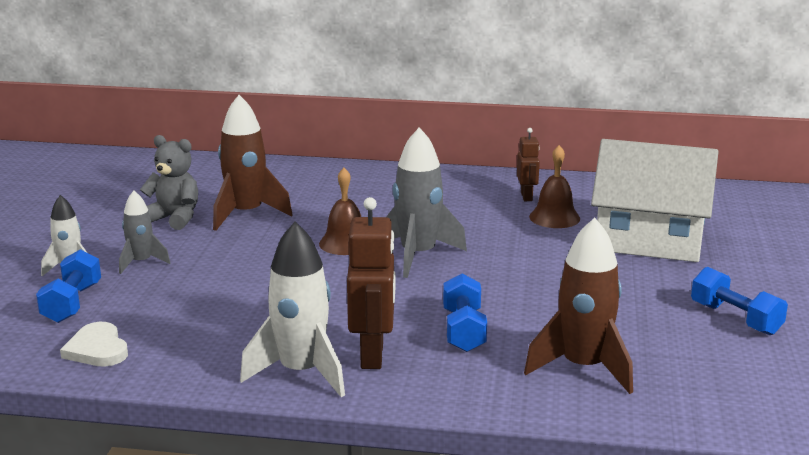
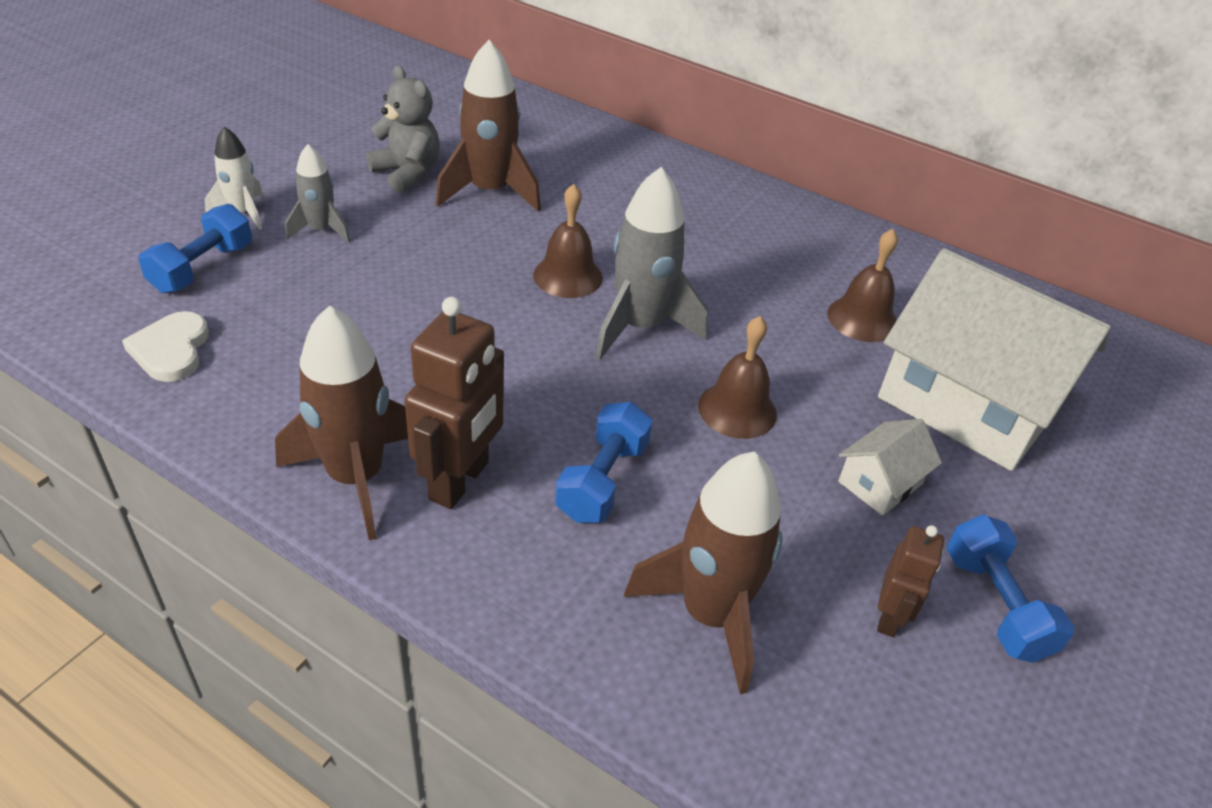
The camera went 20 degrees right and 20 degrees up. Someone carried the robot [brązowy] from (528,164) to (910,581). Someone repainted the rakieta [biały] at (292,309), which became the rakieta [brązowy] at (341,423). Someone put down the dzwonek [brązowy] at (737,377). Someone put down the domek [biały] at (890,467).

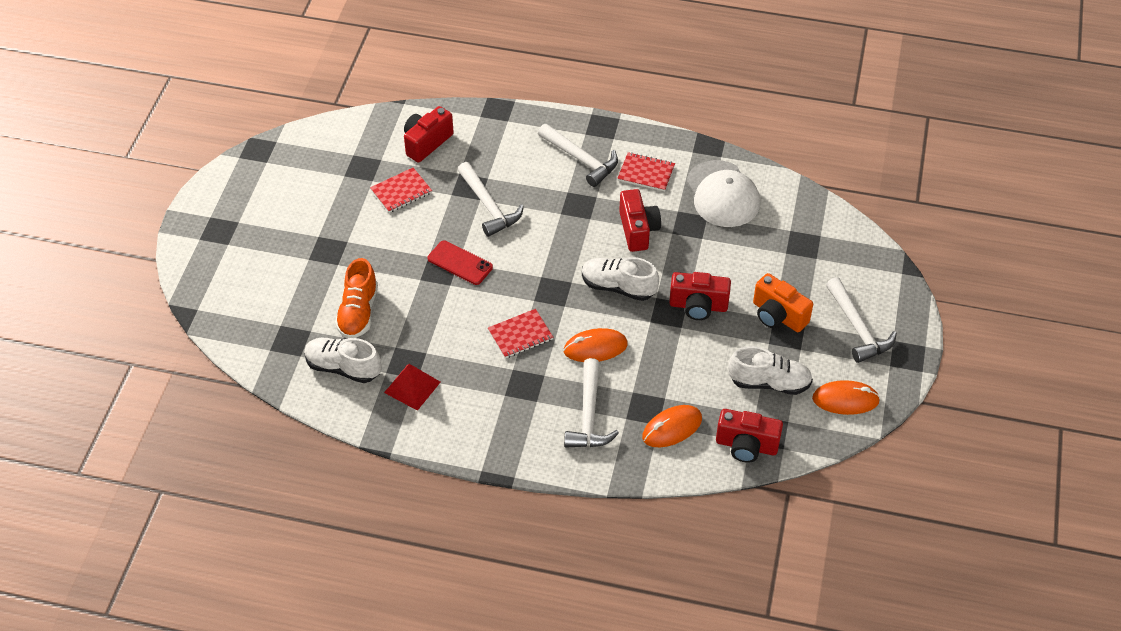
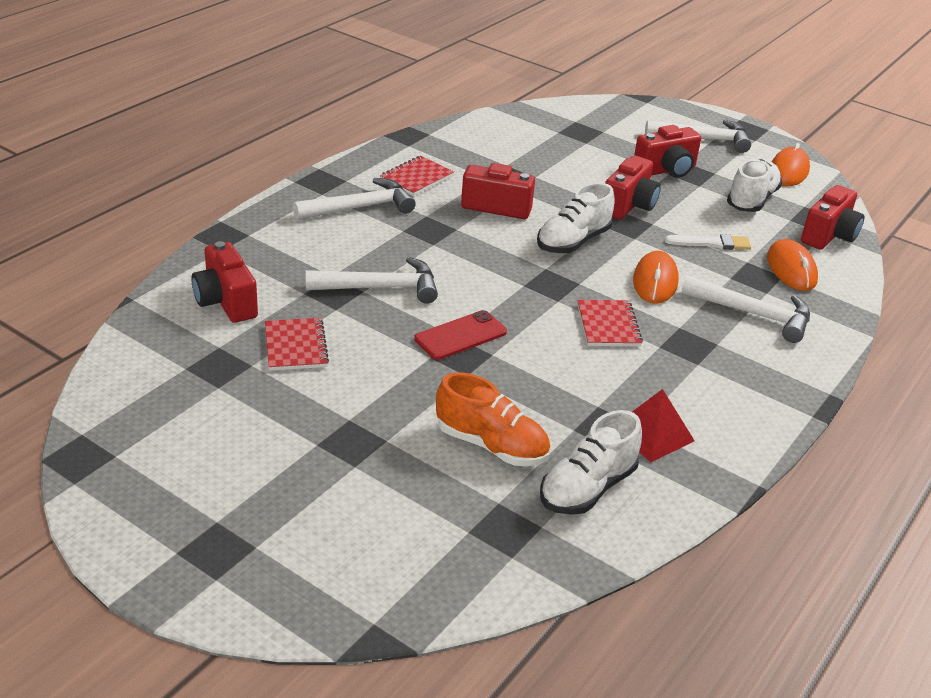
The camera went 70 degrees left and 15 degrees down. Someone took away the czapka [biały] at (723,193). Someone repainted the aparat fotograficzny [pomarańczowy] at (783,302), which became the aparat fotograficzny [czerwony] at (667,151). Someone put down the pędzel [biały] at (708,242).

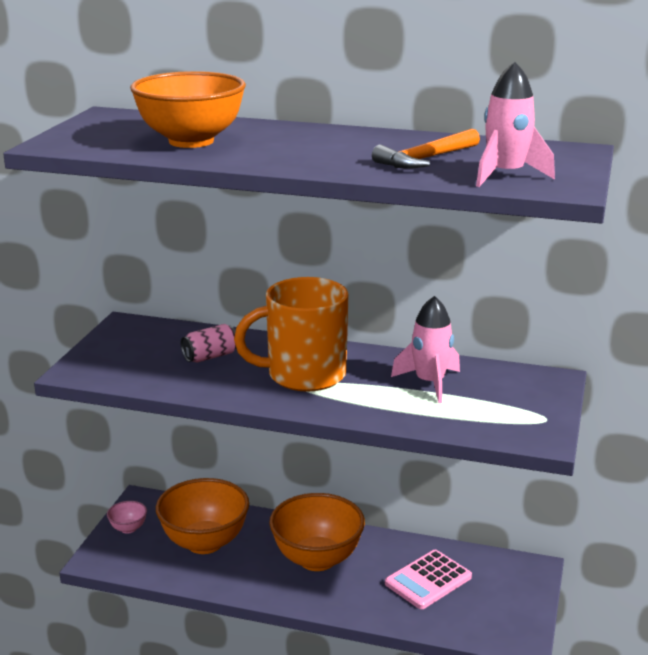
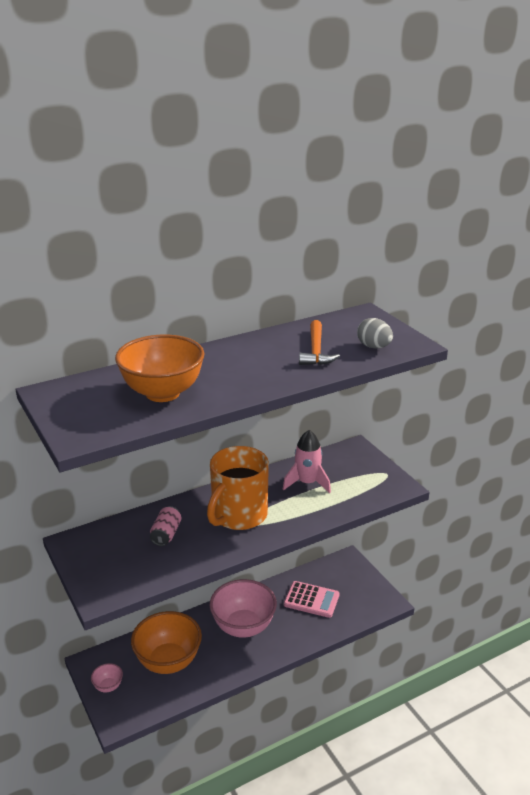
The camera went 45 degrees left and 5 degrees up. Someone swapped the rakieta [różowy] at (515,124) for the jajko [szary] at (375,333). Someone repainted the miska [pomarańczowy] at (317,532), which became the miska [różowy] at (243,608). Someone rotated the kalkulator [różowy] at (428,579) by 75 degrees counterclockwise.

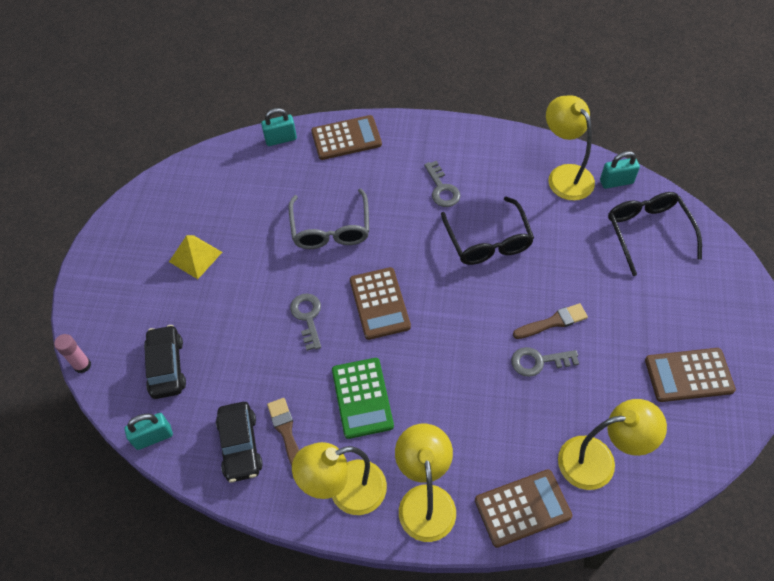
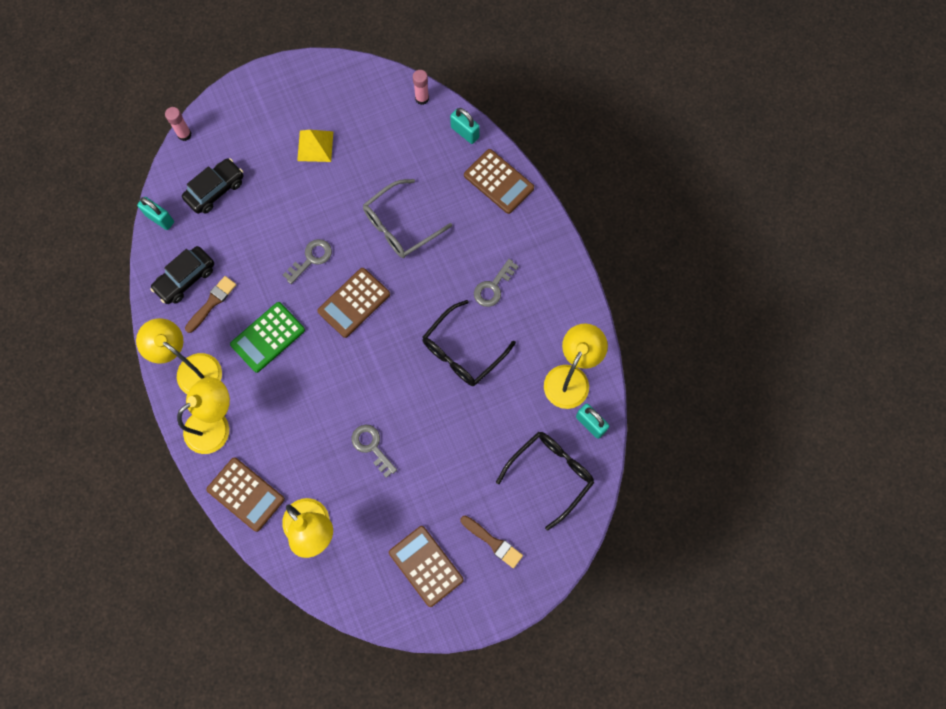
The camera went 55 degrees right and 15 degrees up. Someone carried the pędzel [brązowy] from (550,321) to (491,542). Someone put down the klej w sztyfcie [różowy] at (421,87).

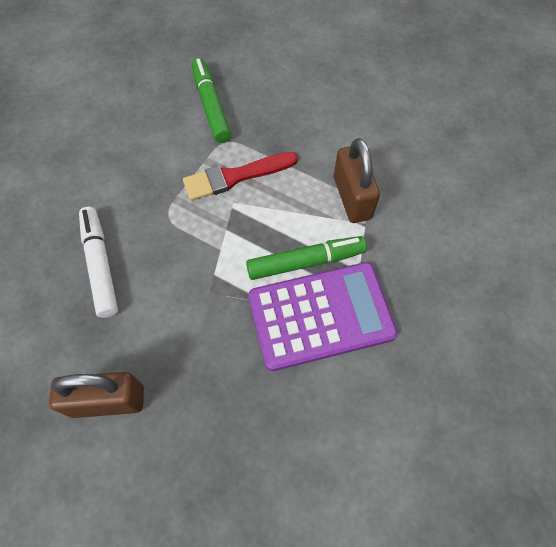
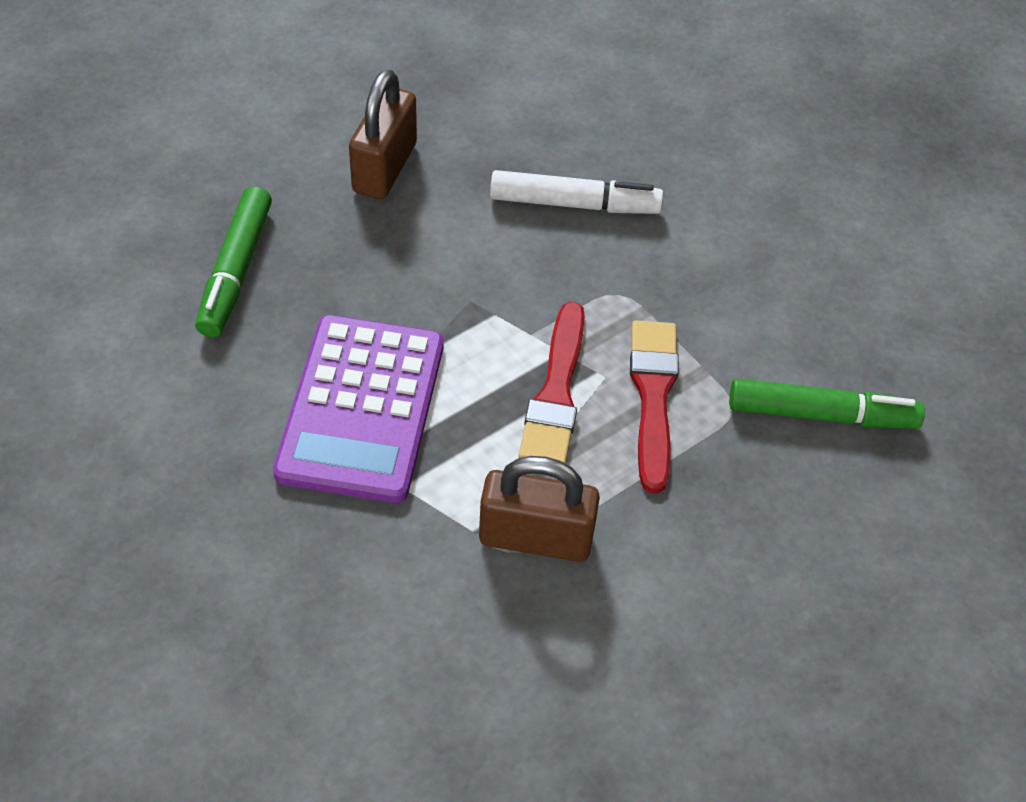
The camera went 110 degrees right and 10 degrees down. Someone carried the flamaster [zielony] from (306,258) to (233,261). Someone put down the pędzel [czerwony] at (551,383).

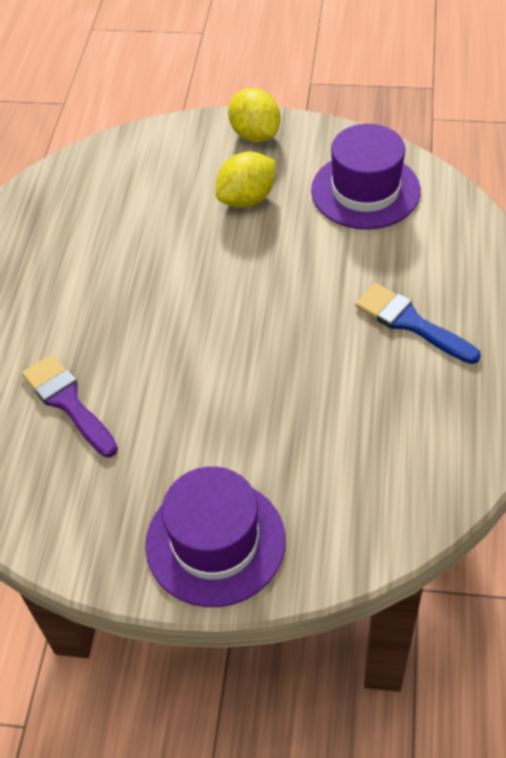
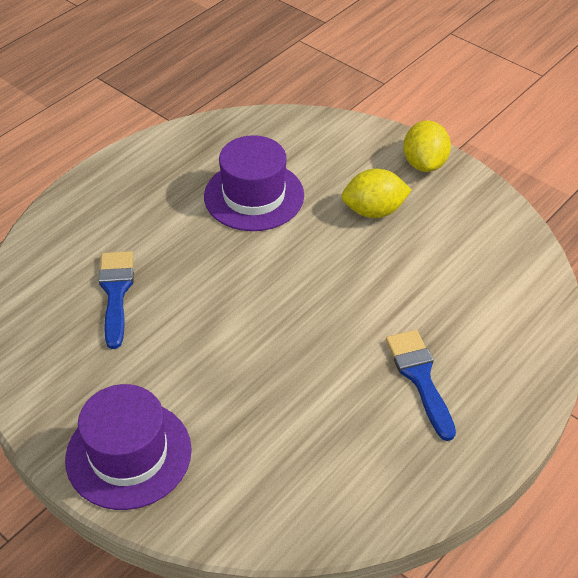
The camera went 30 degrees right and 5 degrees down. Someone carried the kapelusz [fioletowy] from (366,177) to (254,183). Someone repainted the pędzel [fioletowy] at (70,405), which became the pędzel [niebieski] at (116,300).

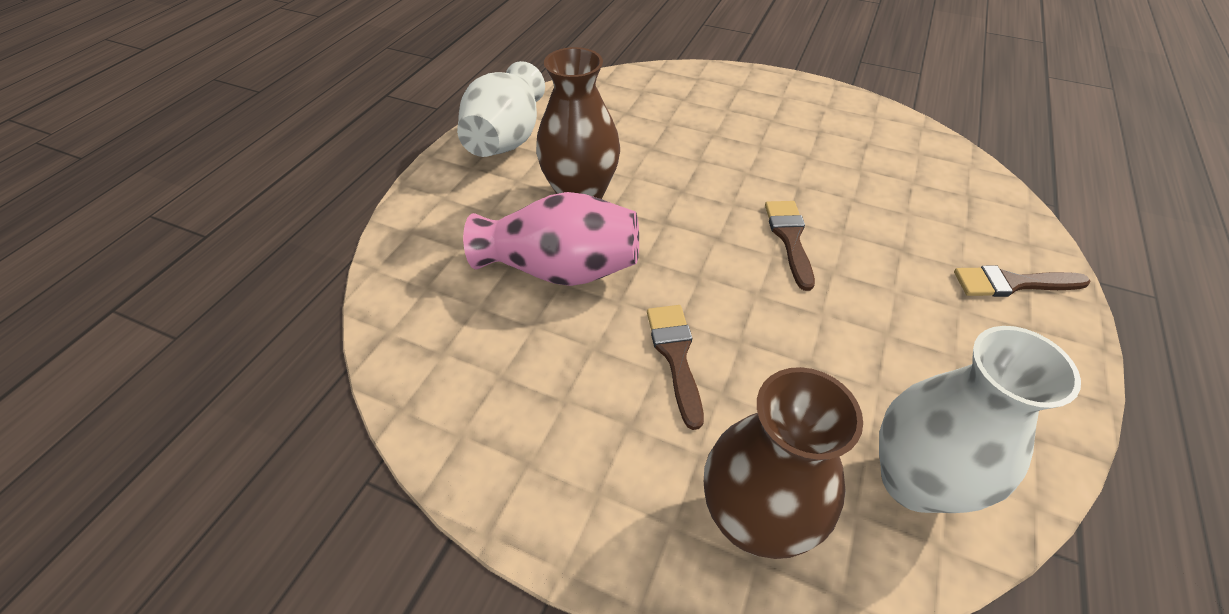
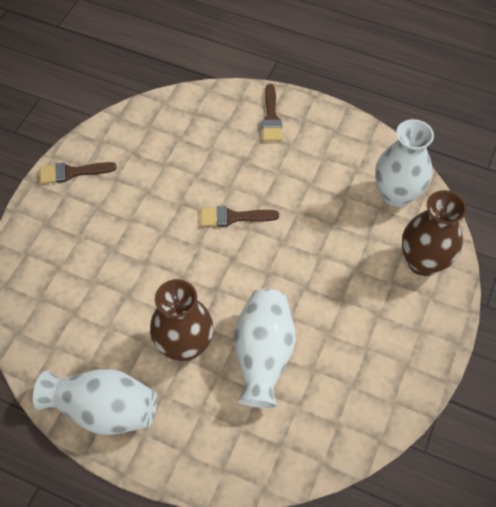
The camera went 90 degrees left and 10 degrees up. Someone repainted the wazon [różowy] at (551,239), which became the wazon [biały] at (265,348). Someone carried the pędzel [brązowy] from (675,367) to (78,173).

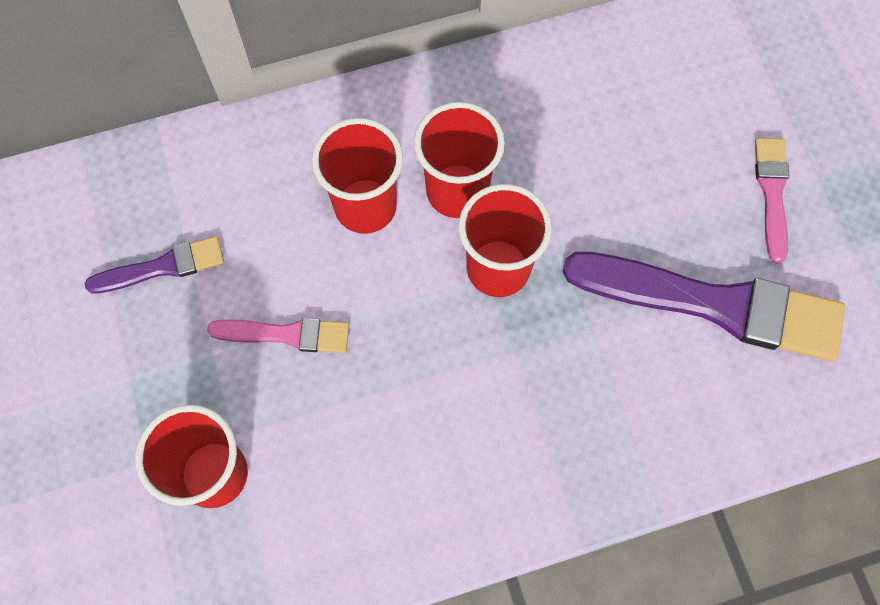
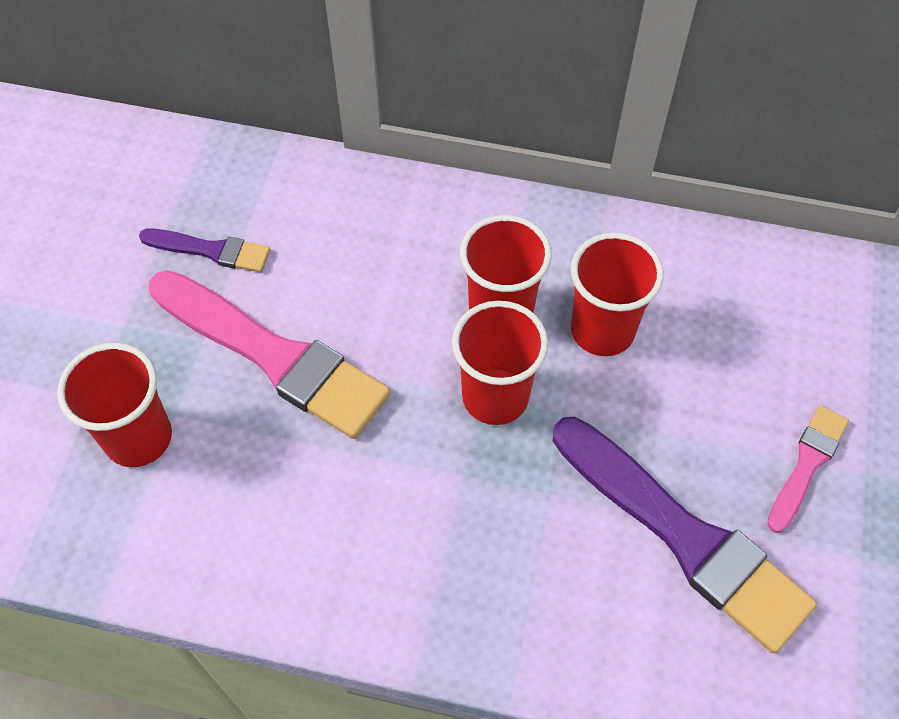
The camera went 30 degrees right and 10 degrees down. Someone carried the szklanka [czerwony] from (357,176) to (617,294). Someone scaled the pędzel [różowy] at (278,335) by 1.99.

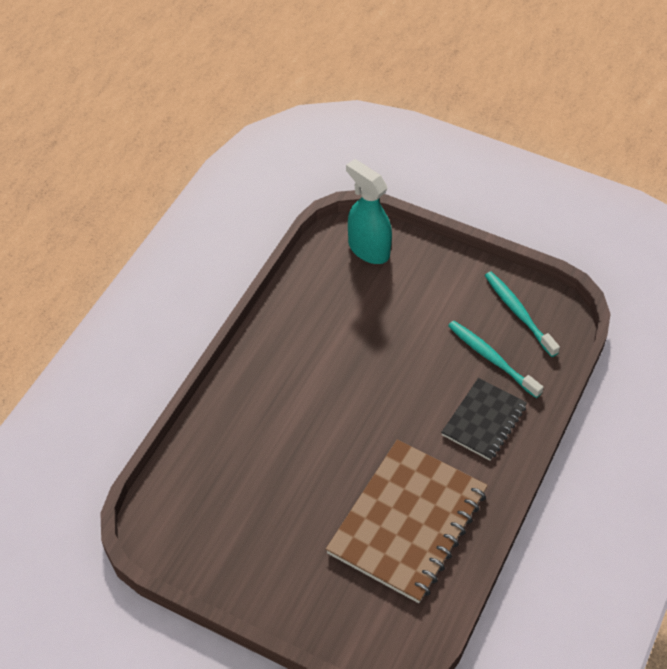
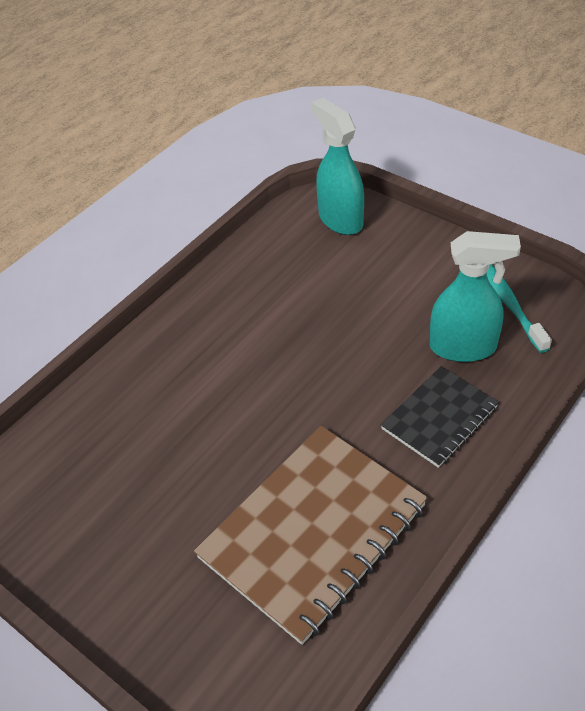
The camera went 15 degrees right and 5 degrees down. Someone swapped the szczoteczka do zębów [turkusowy] at (496,359) for the spryskiwacz [turkusowy] at (475,296).

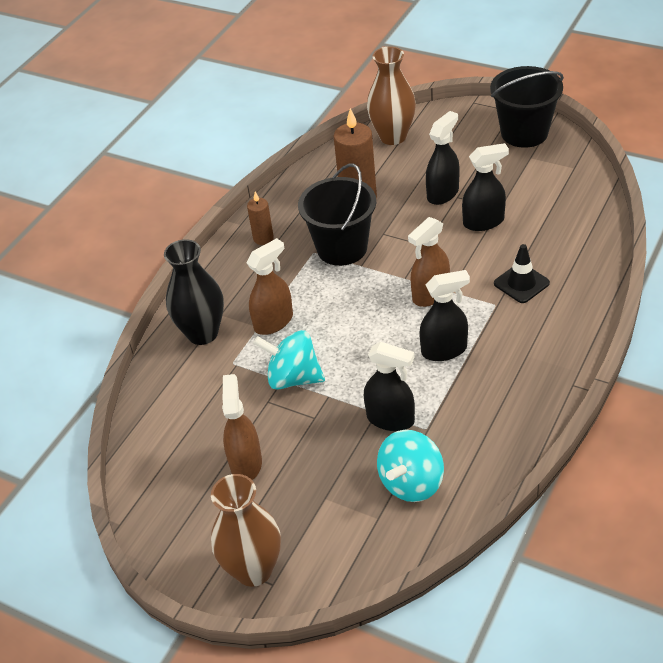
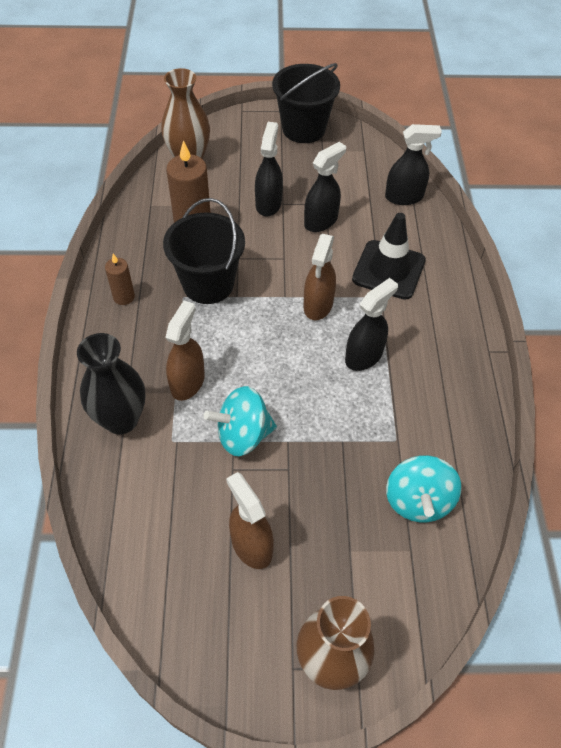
The camera went 35 degrees left and 10 degrees up. Someone scaled the pachołek [czarny] at (522,273) by 1.56. Someone carried the spryskiwacz [czarny] from (389,386) to (413,164).

